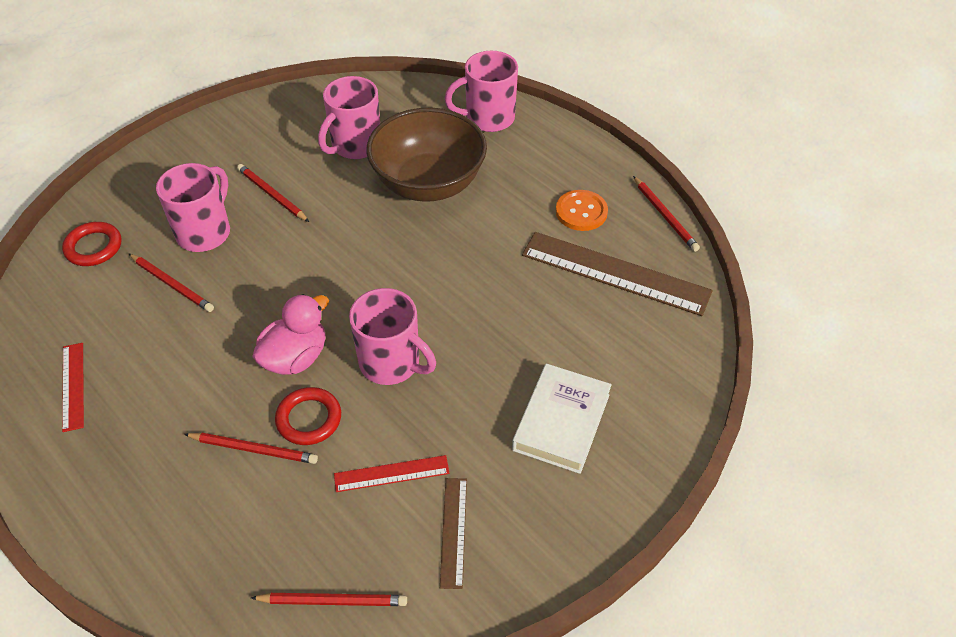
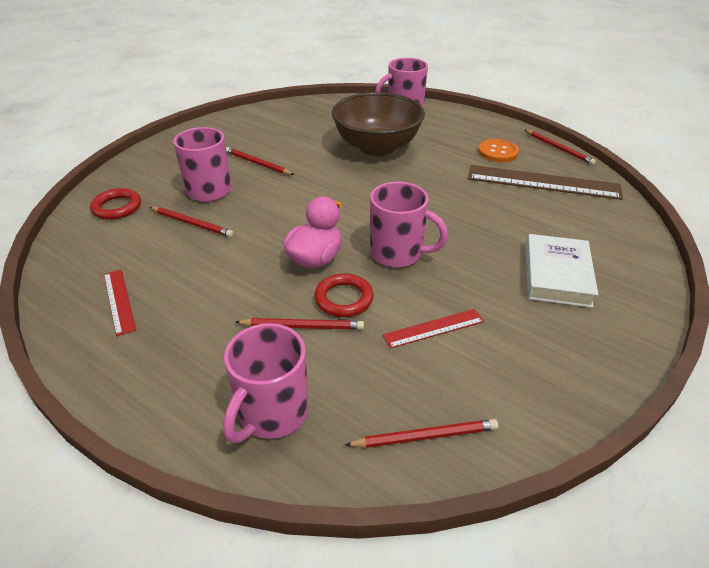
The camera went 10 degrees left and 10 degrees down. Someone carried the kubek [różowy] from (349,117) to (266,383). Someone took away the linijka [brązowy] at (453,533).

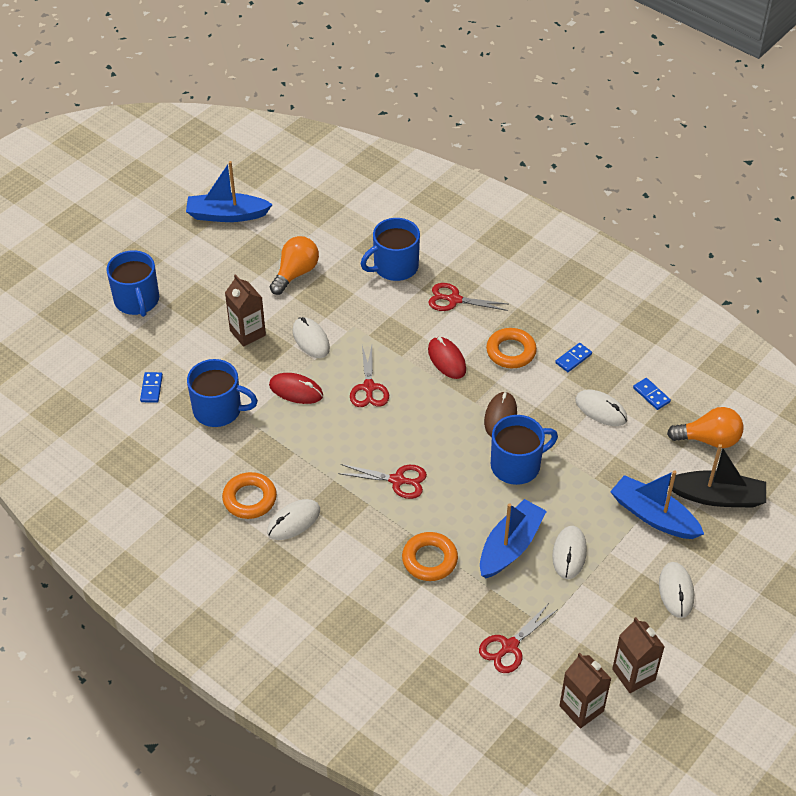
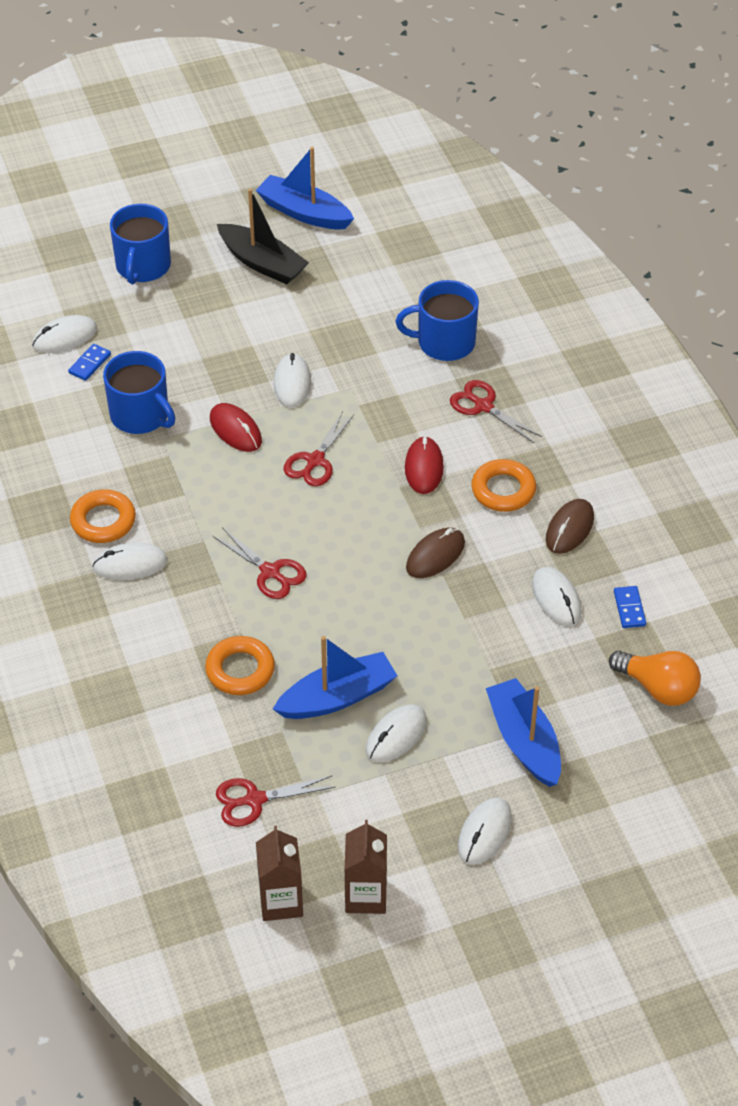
The camera went 30 degrees right and 0 degrees up. Someone took away the żarówka [pomarańczowy] at (294,265). Someone took away the karton mleka [brązowy] at (245,310). Someone swapped the kostka domina [niebieski] at (573,357) for the myszka [brązowy] at (570,526). Someone took away the kubek [niebieski] at (524,450). Someone carried the łódka [czarny] from (717,476) to (263,236). Someone put down the myszka [biały] at (64,334).

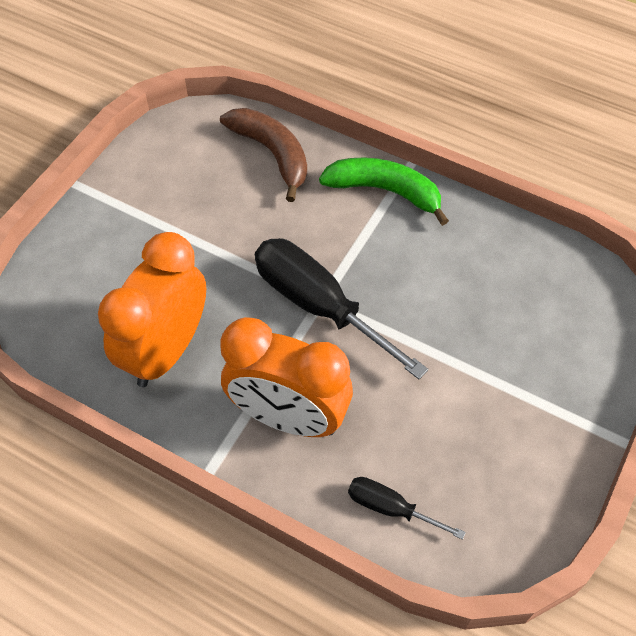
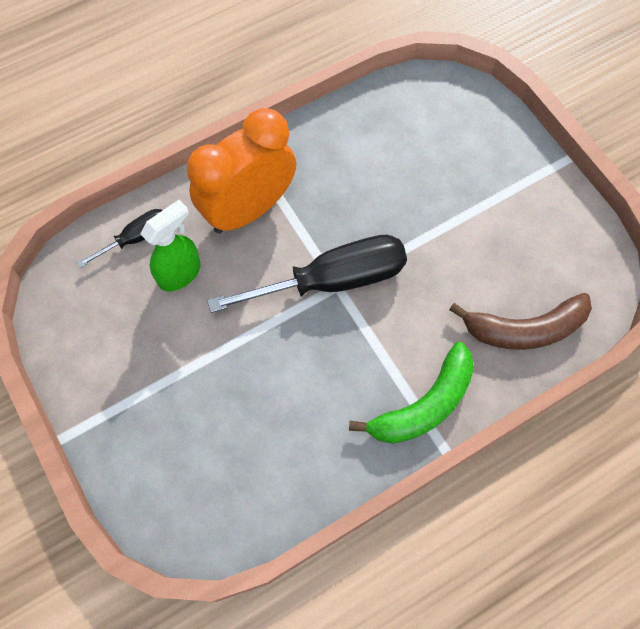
The camera went 120 degrees right and 10 degrees up. Someone took away the budzik [pomarańczowy] at (152,309). Someone put down the spryskiwacz [zielony] at (170,246).

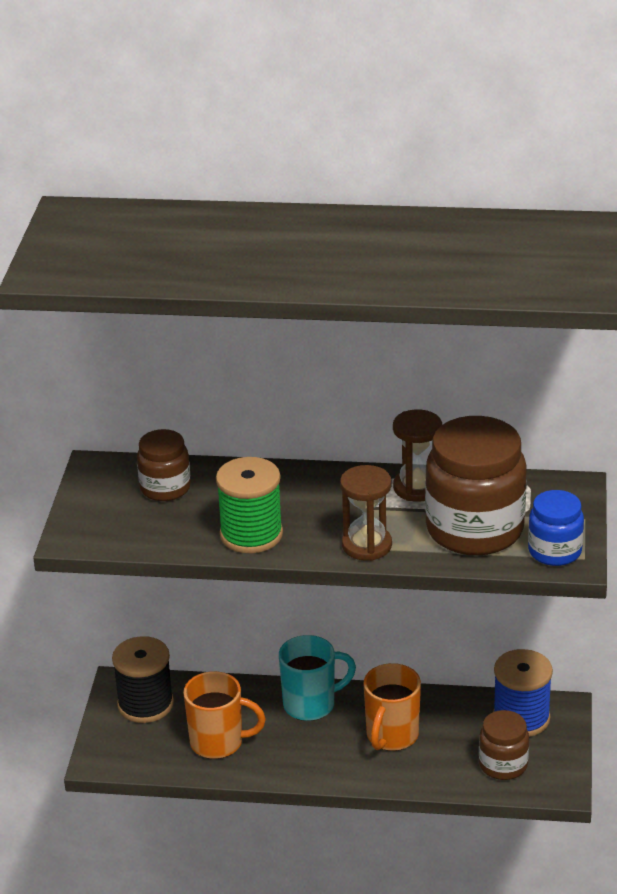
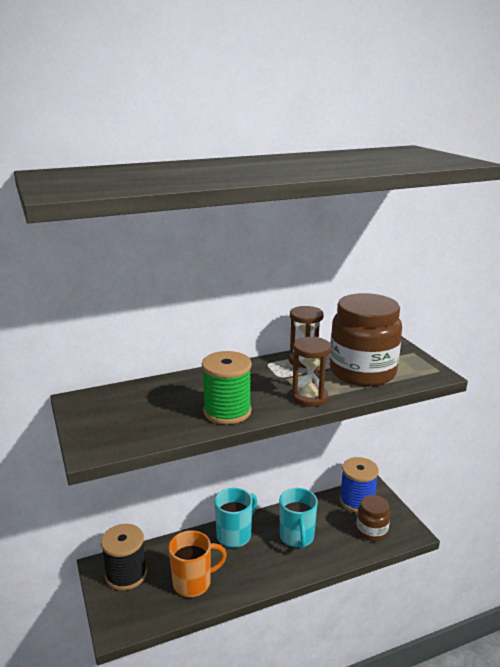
The camera went 30 degrees left and 10 degrees down. Someone took away the słoik [brązowy] at (164,465). Someone took away the słoik [niebieski] at (556,528). Someone repainted the kubek [pomarańczowy] at (392,707), which became the kubek [turkusowy] at (298,518).

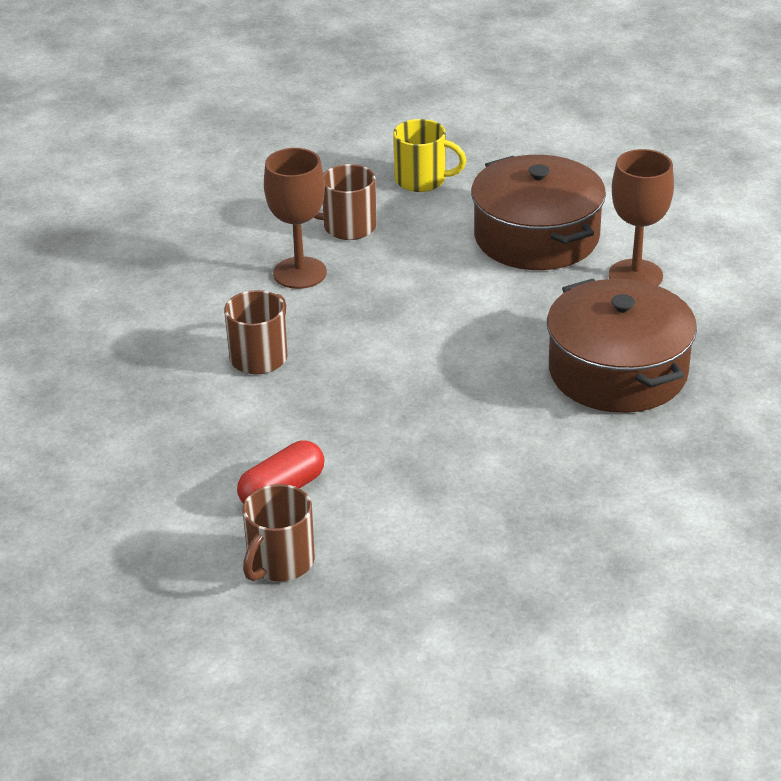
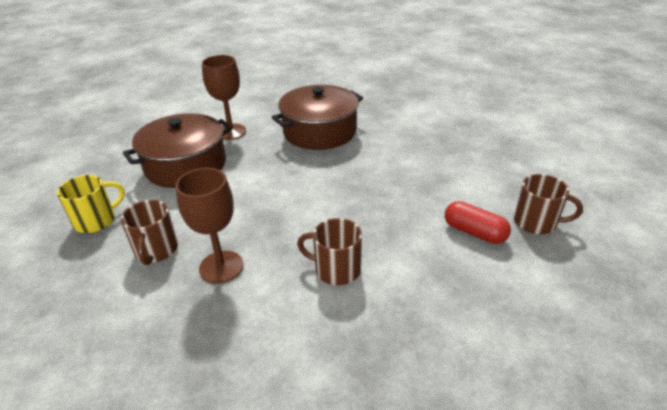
The camera went 100 degrees left and 0 degrees up. Someone rotated the kubek [żółty] at (429,155) by 45 degrees clockwise.

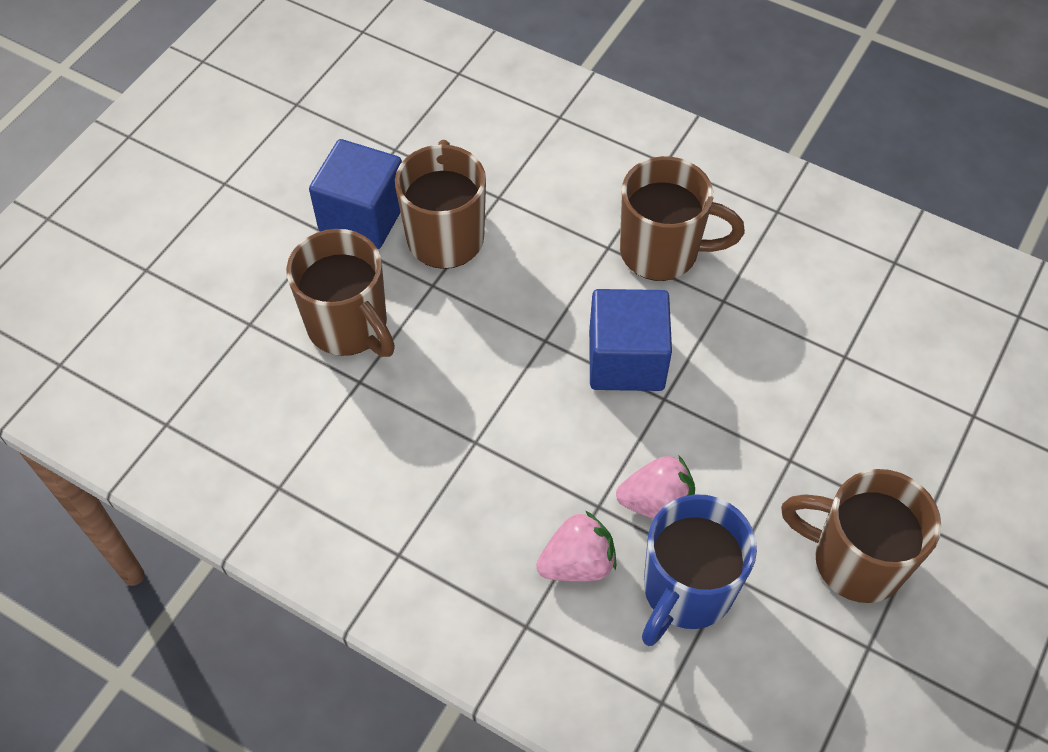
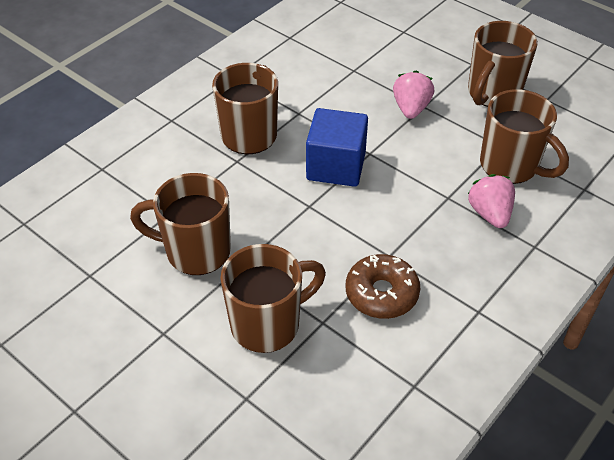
The camera went 80 degrees left and 10 degrees down. Someone took away the sześcian [niebieski] at (355,194). Someone carried the truskawka [różowy] from (655,487) to (413,95). Someone repainted the kubek [niebieski] at (699,570), which became the kubek [brązowy] at (524,136). Someone put down the donut [brązowy] at (383,286).

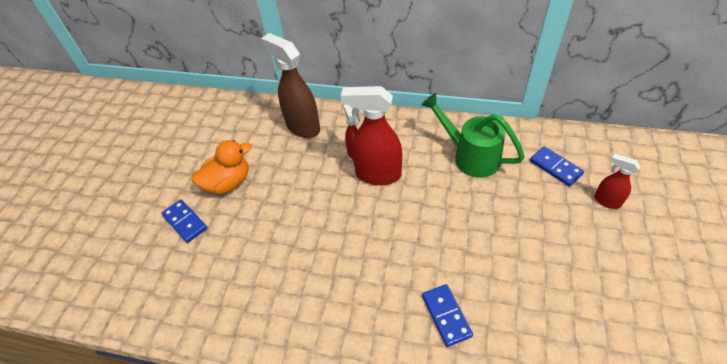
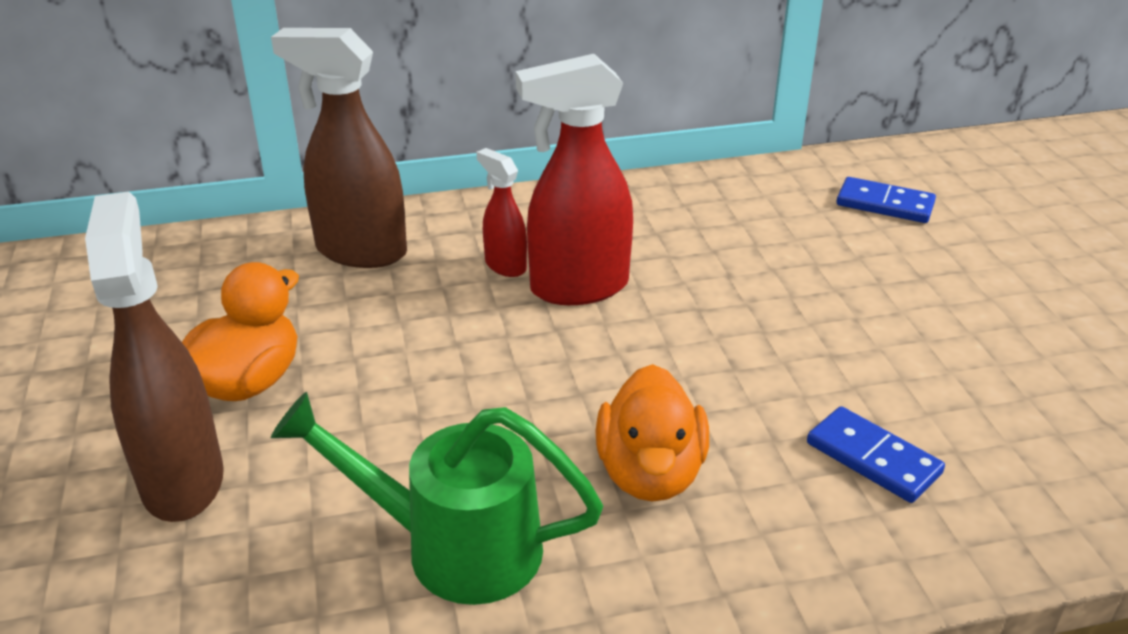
The camera went 30 degrees left and 15 degrees down. Someone carried the konewka [zielony] from (473,135) to (437,498). Someone took away the spryskiwacz [czerwony] at (617,181). Someone swapped the kostka domina [niebieski] at (184,221) for the spryskiwacz [brązowy] at (154,357). Someone put down the kaczka [pomarańczowy] at (652,433).

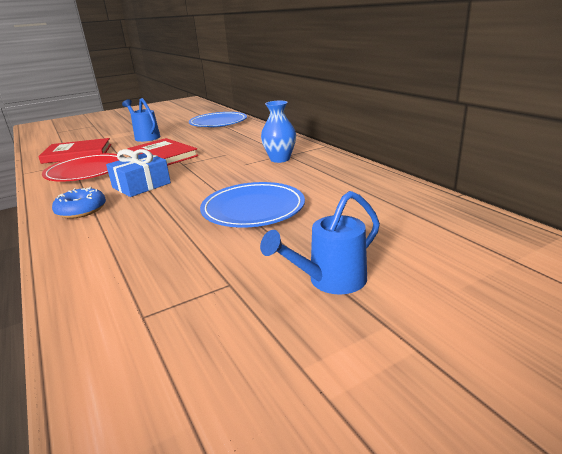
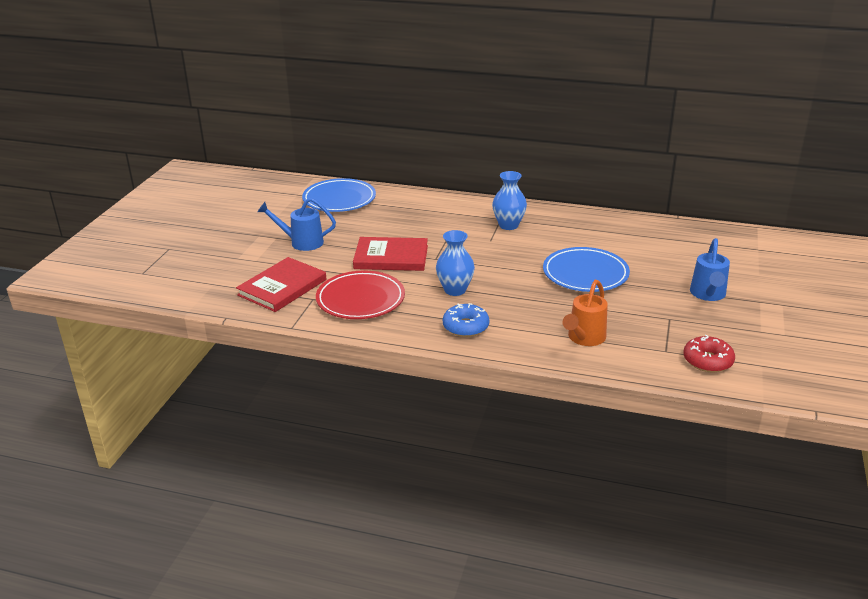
The camera went 45 degrees left and 5 degrees up. Someone swapped the prezent [niebieski] at (138,173) for the wazon [niebieski] at (455,263). Someone put down the konewka [pomarańczowy] at (585,313). Someone put down the donut [czerwony] at (709,353).

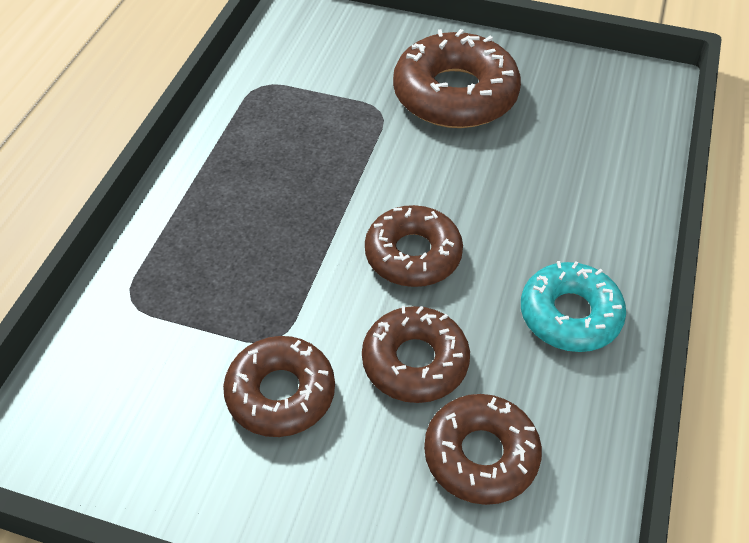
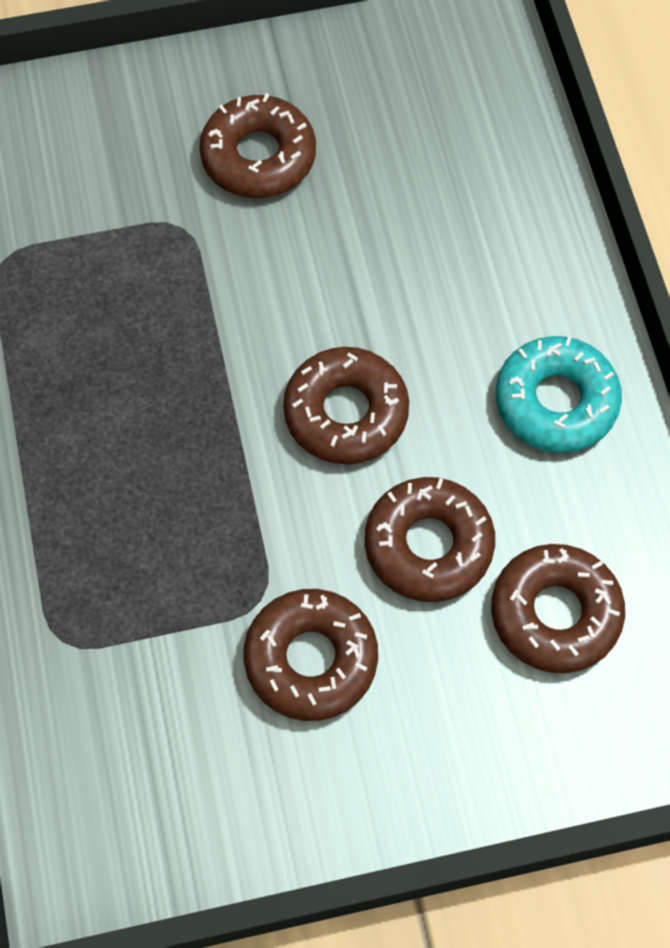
The camera went 30 degrees left and 15 degrees up. Someone scaled the donut [brązowy] at (457,78) by 0.66.

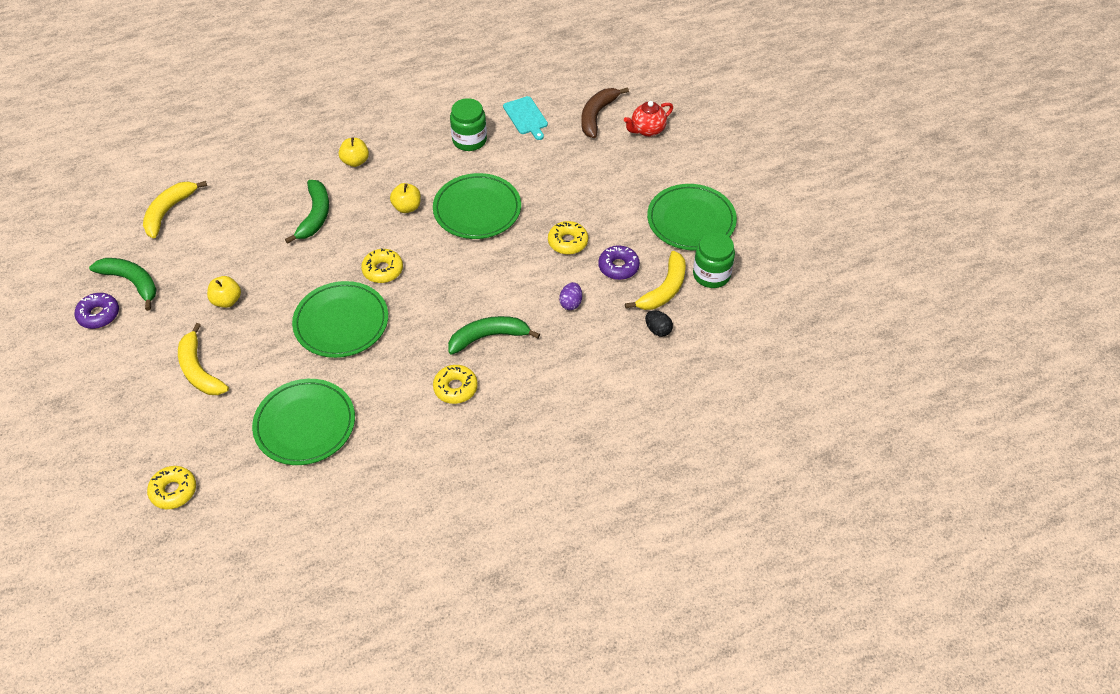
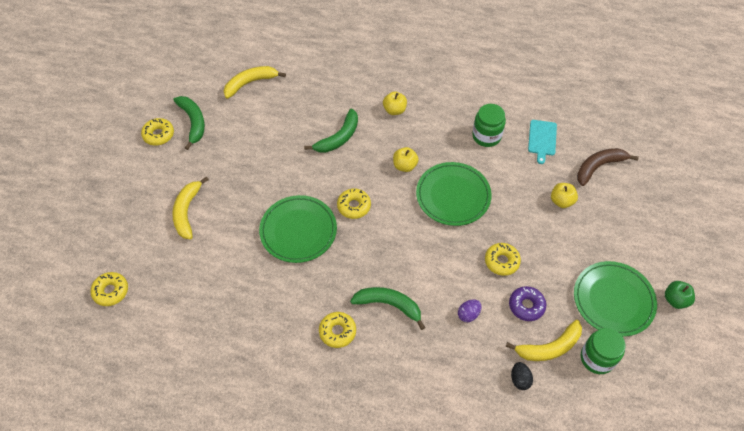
The camera went 35 degrees right and 5 degrees up. Someone took away the imbryk [czerwony] at (648,119). Someone carried the jabłko [żółty] from (224,292) to (564,195). Someone repainted the donut [fioletowy] at (97,311), which became the donut [żółty] at (157,132). Someone took away the talerz [zielony] at (303,422). Someone put down the jabłko [zielony] at (680,295).

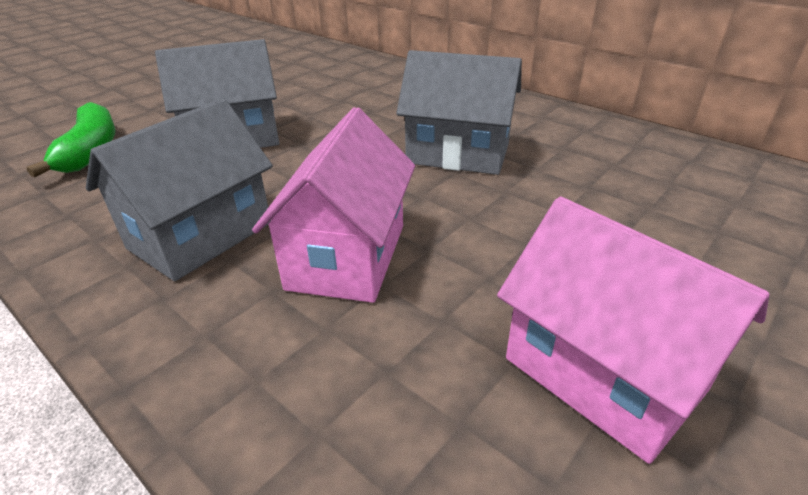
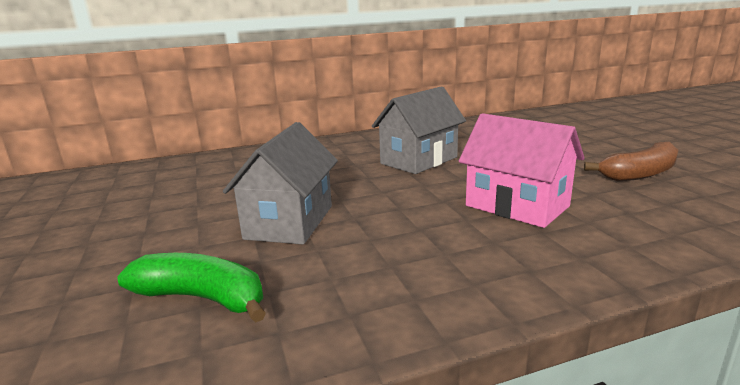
The camera went 60 degrees left and 15 degrees down. Someone took away the domek [szary] at (179,190). Someone swapped the domek [różowy] at (633,330) for the banan [brązowy] at (631,161).

